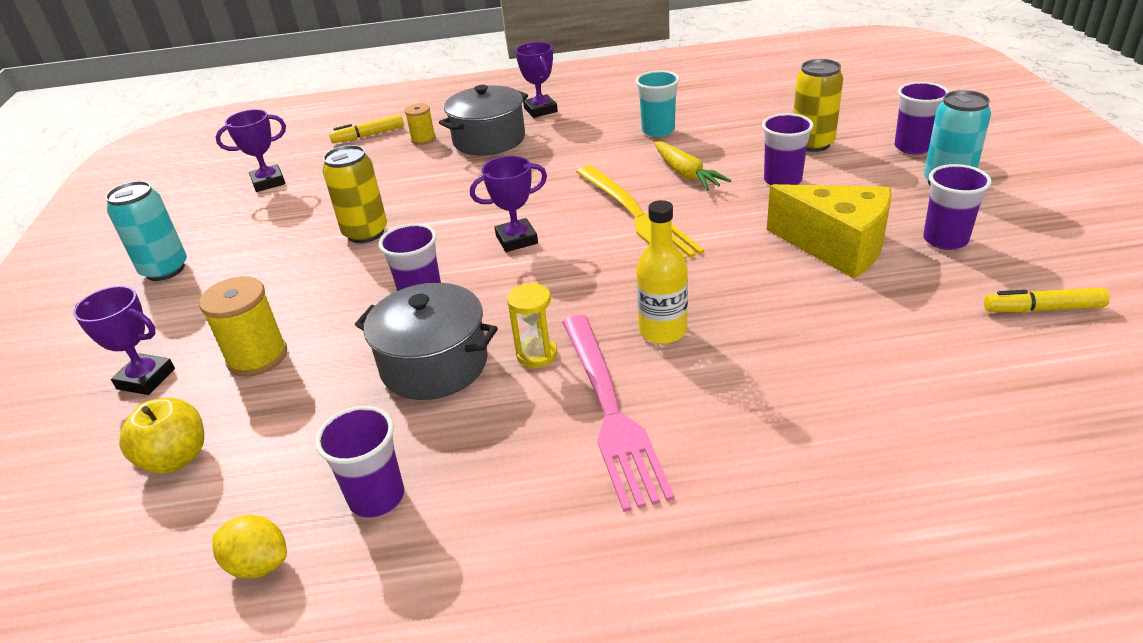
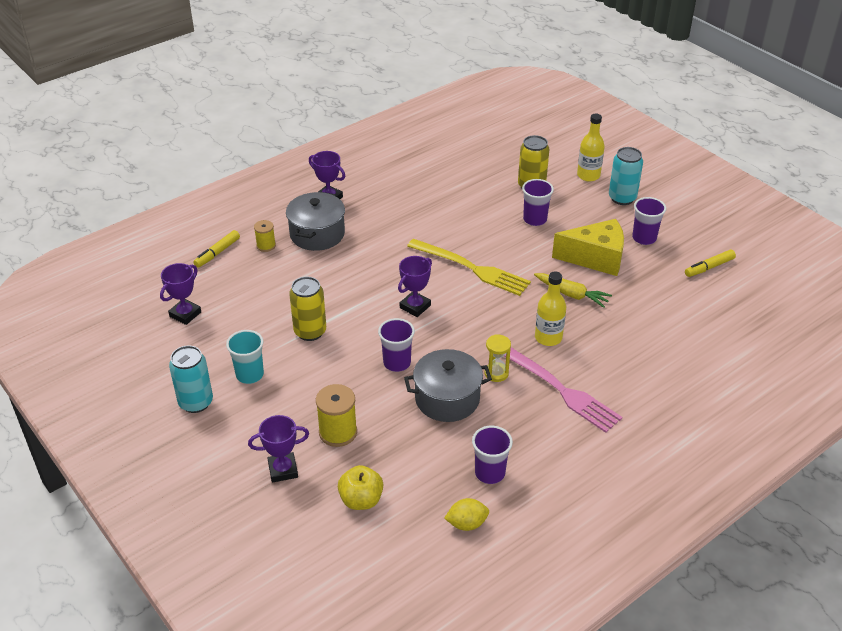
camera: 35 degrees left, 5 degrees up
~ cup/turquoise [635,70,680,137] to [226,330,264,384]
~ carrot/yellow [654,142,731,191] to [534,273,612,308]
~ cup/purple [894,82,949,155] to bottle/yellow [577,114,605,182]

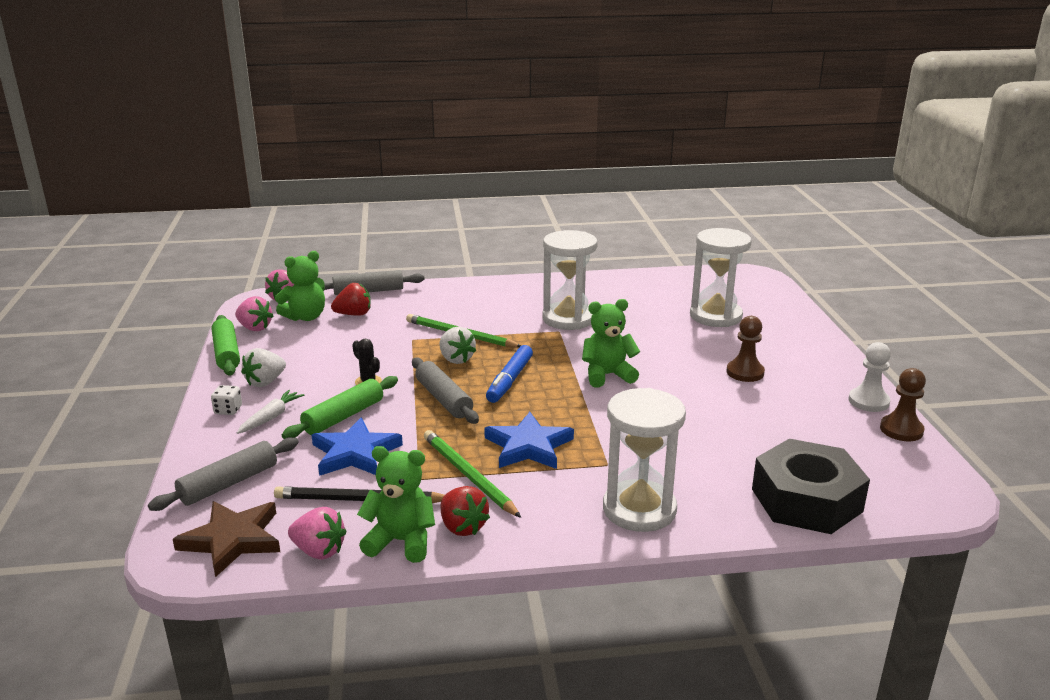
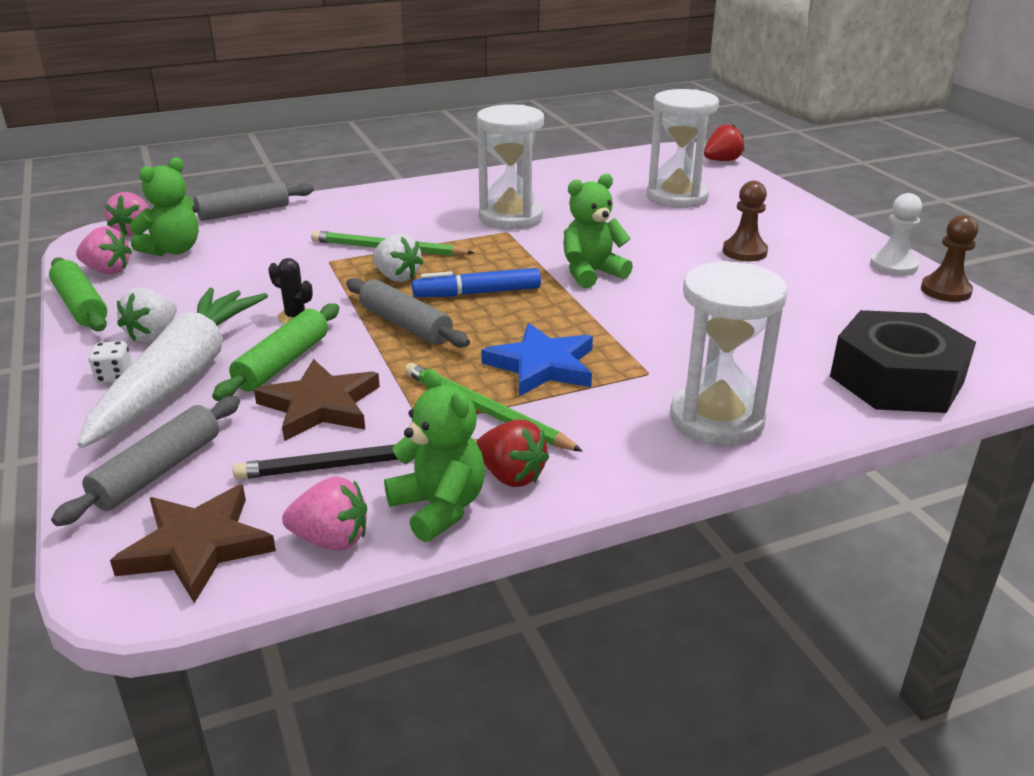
camera: 15 degrees left, 5 degrees up
~ carrot/white [237,390,304,434] = [78,288,268,448] x2.44
~ star/blue [312,417,403,476] to star/brown [254,359,380,441]
~ strawberry/red [331,283,371,316] to [704,124,745,161]
~ teddy bear/green [357,446,435,563] = [384,369,485,542] 60 degrees clockwise
~ marker/blue [486,345,533,403] = [412,268,541,297] 75 degrees clockwise

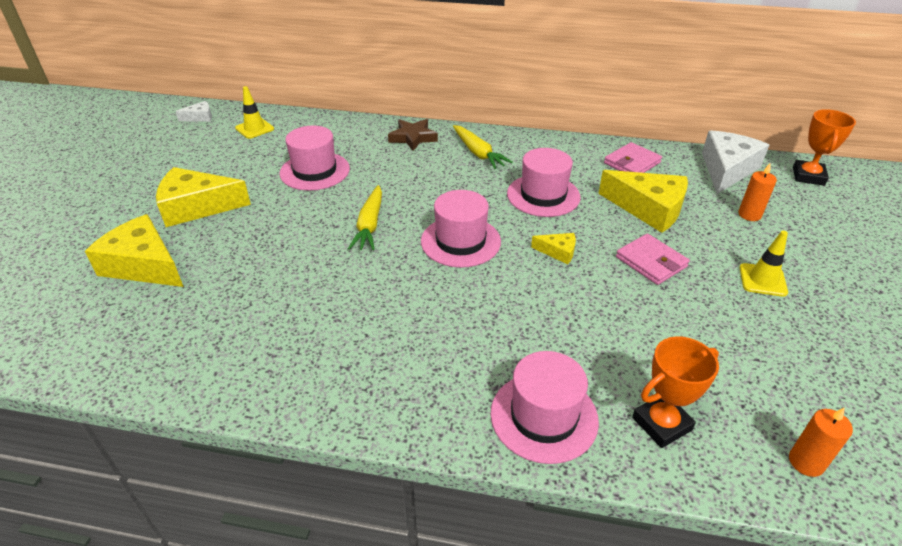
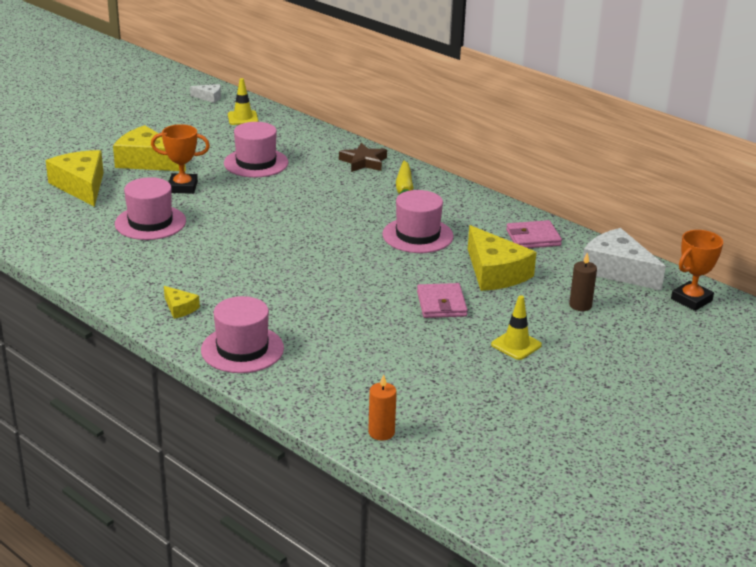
camera: 30 degrees right, 10 degrees down
- carrot/yellow [348,185,382,250]
~ hat/pink [421,190,501,268] to [115,177,186,240]
~ cheese/yellow [531,233,576,264] to [164,286,200,319]
~ trophy/orange [632,336,719,448] to [151,124,210,194]
~ cheese/white [702,130,769,194] = [582,228,666,291] 105 degrees counterclockwise
~ candle/orange [738,163,777,221] to candle/brown [569,252,597,311]

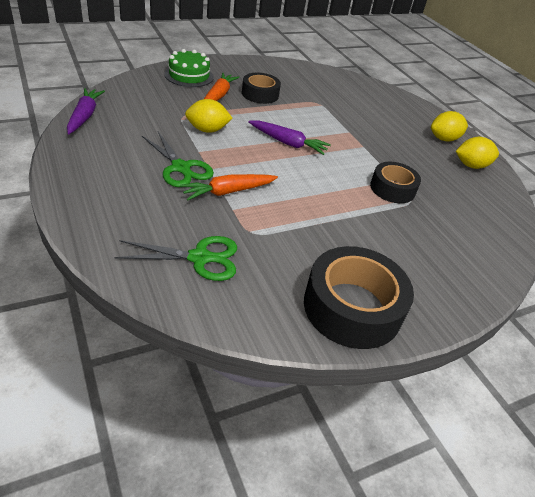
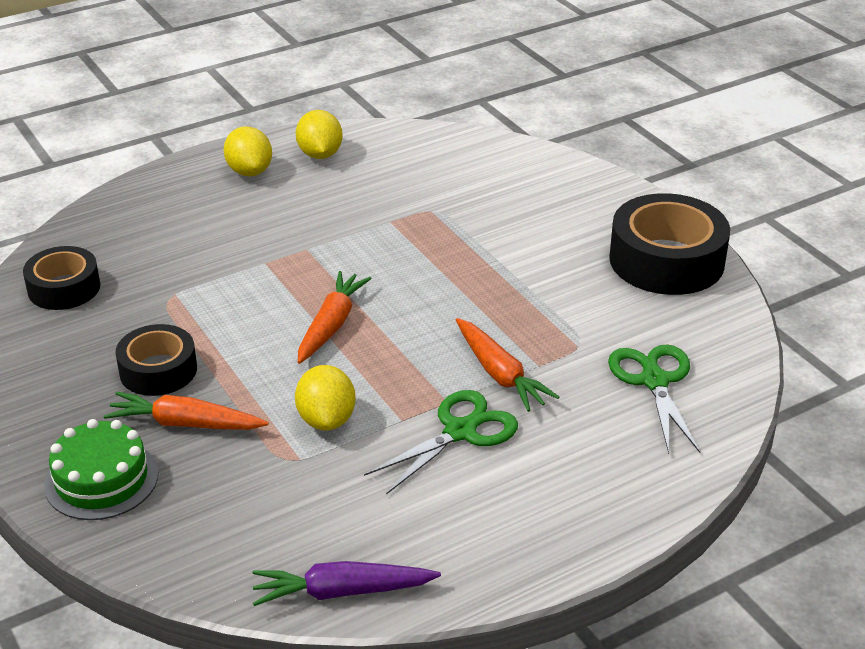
camera: 90 degrees left, 5 degrees down
~ carrot/purple [248,120,331,155] to carrot/orange [298,271,372,364]
~ tape/black [370,162,421,203] to [23,246,100,310]

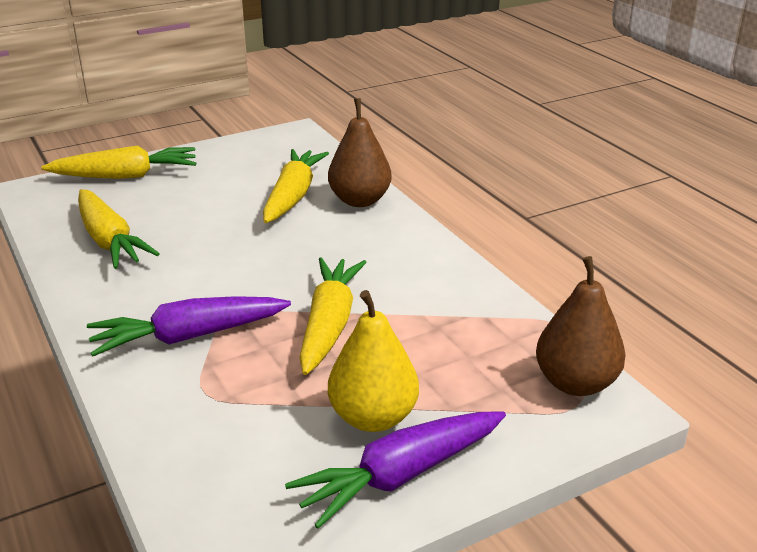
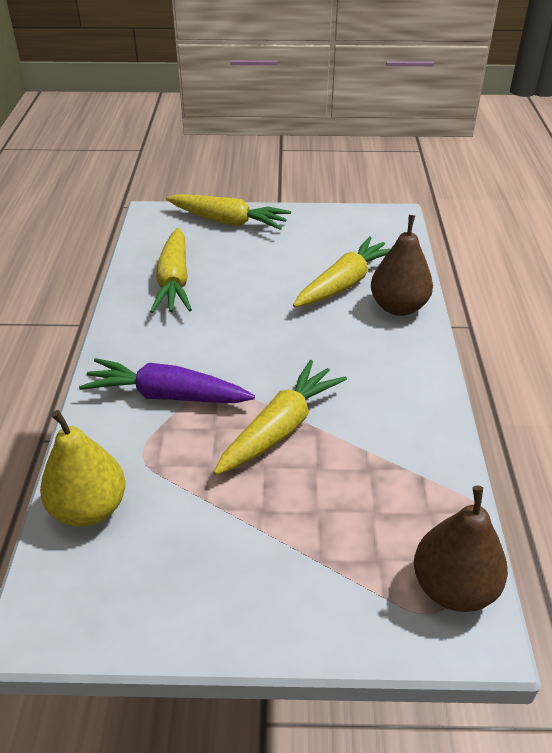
camera: 30 degrees right, 10 degrees up
- carrot/purple [285,412,506,529]
~ pear/yellow [328,290,419,432] to [40,410,126,527]

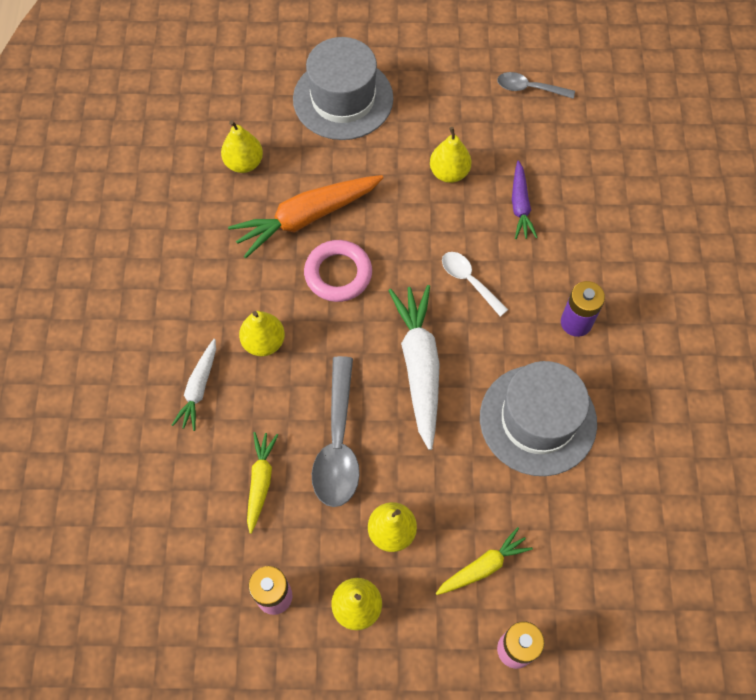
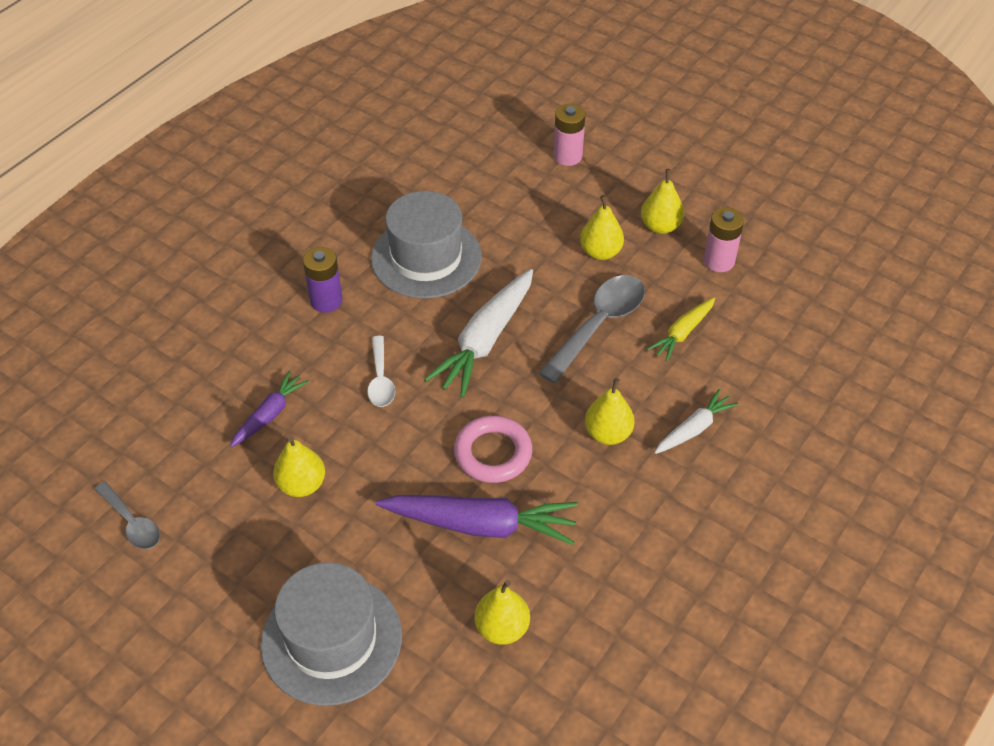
camera: 145 degrees left, 15 degrees down
~ carrot/orange [228,175,384,258] to carrot/purple [376,495,578,545]
- carrot/yellow [436,527,533,595]

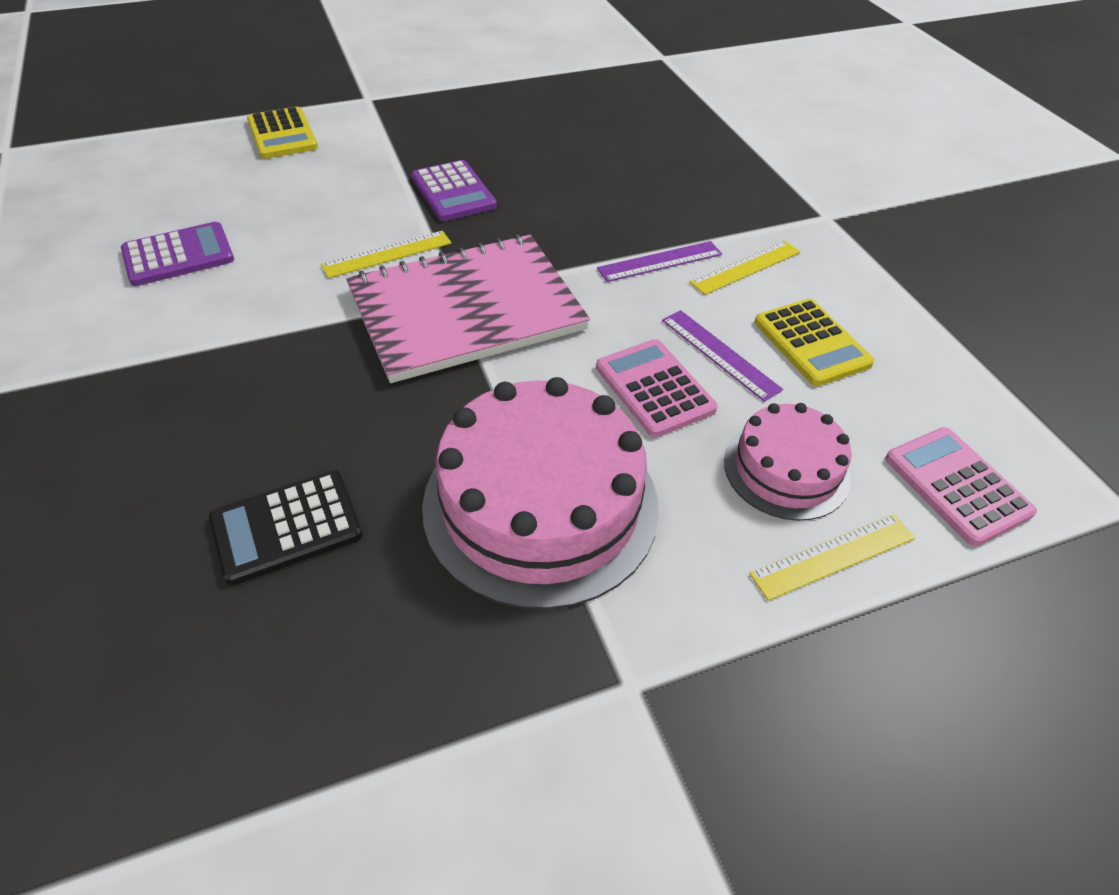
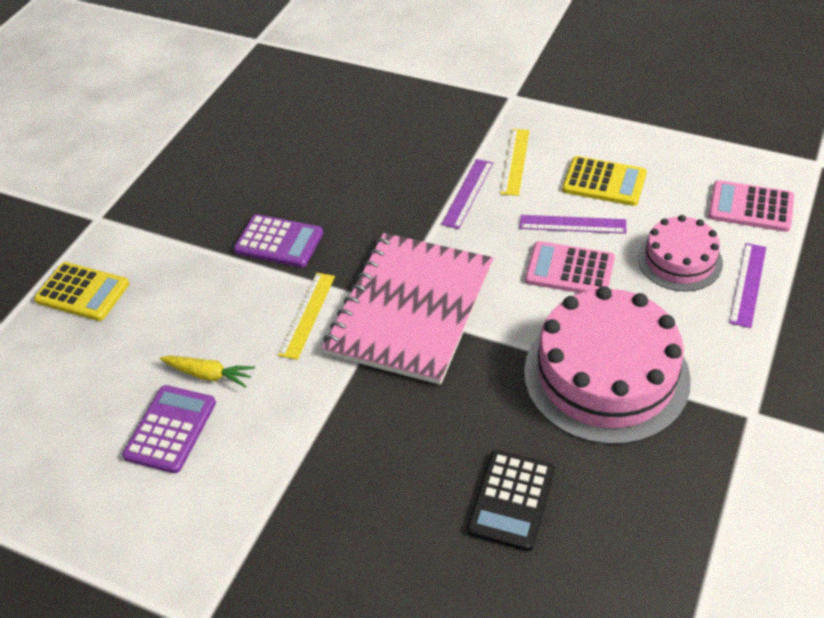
camera: 40 degrees left, 0 degrees up
~ ruler/yellow [749,514,915,601] to ruler/purple [729,243,766,328]
+ carrot/yellow [160,356,255,388]

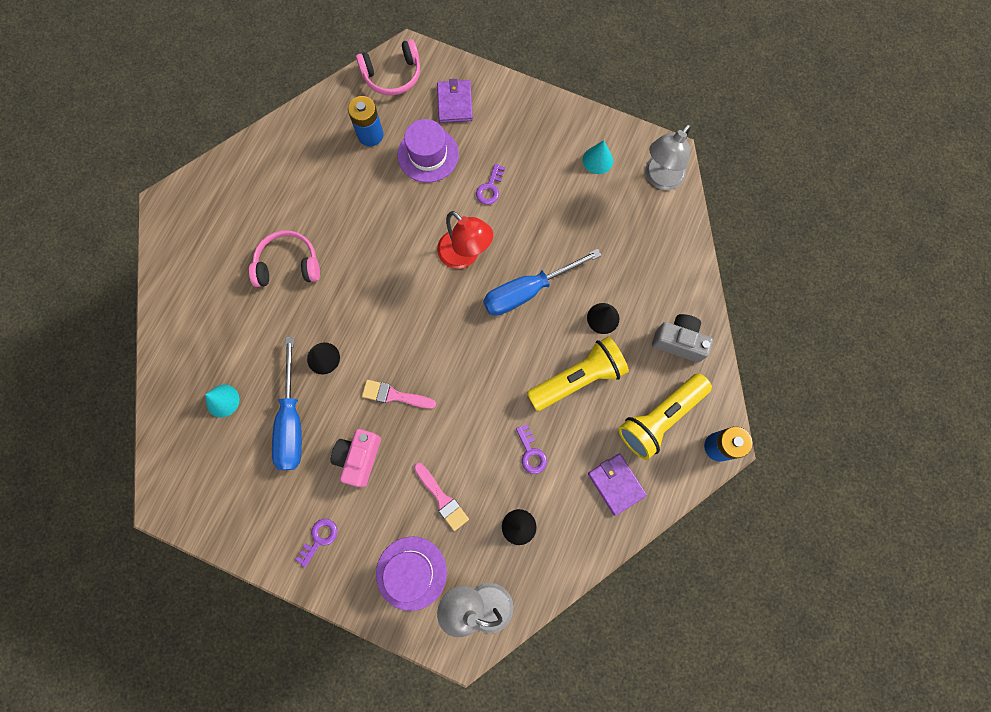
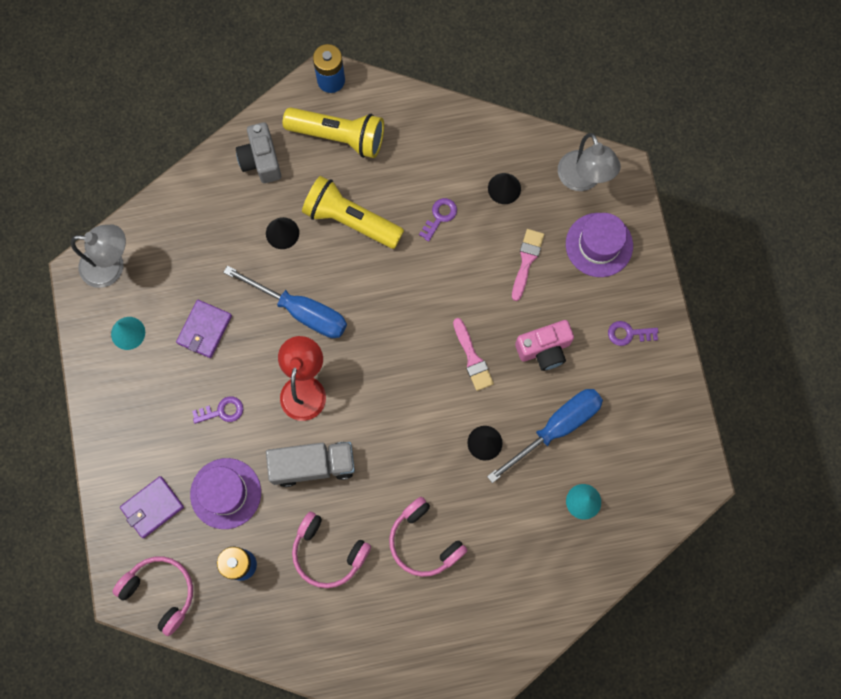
camera: 125 degrees left, 0 degrees up
~ wallet/purple [588,454,647,516] to [176,300,232,358]
+ truck/grey [266,442,355,487]
+ headphones/pink [292,512,371,588]

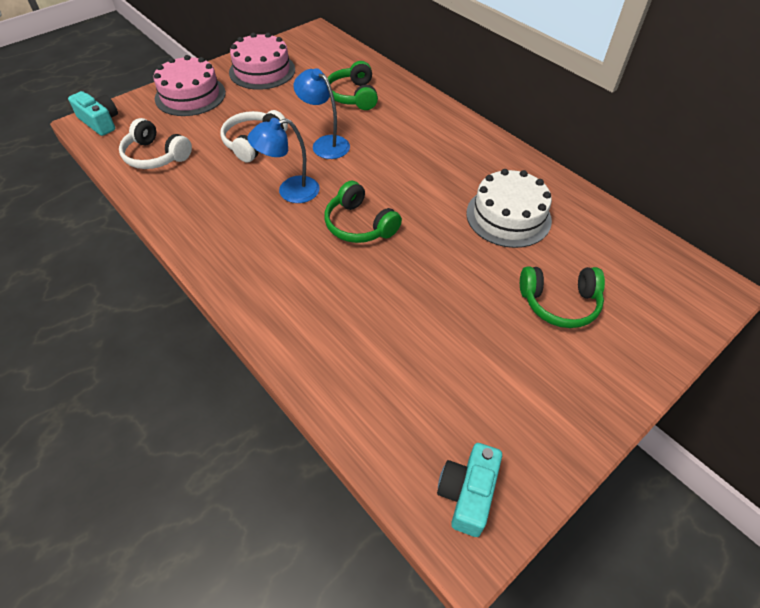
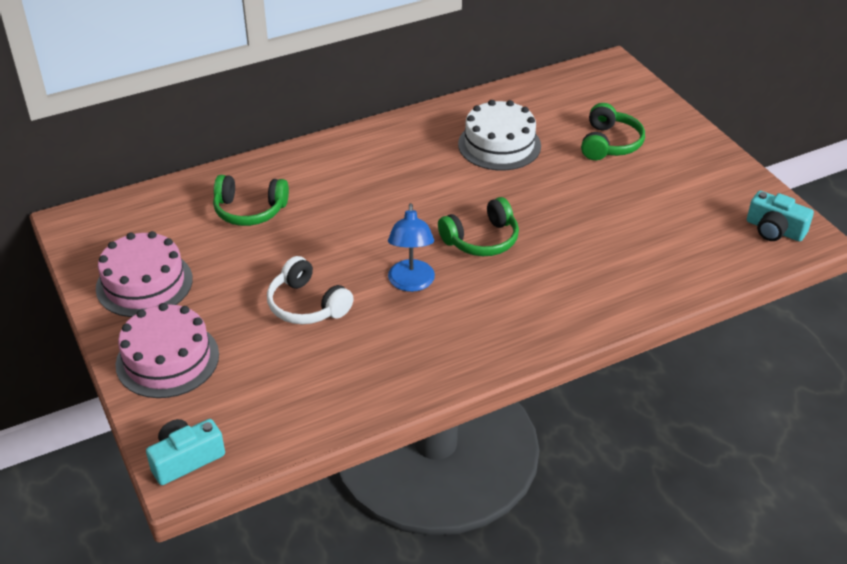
camera: 75 degrees left, 10 degrees down
- headphones/white [119,118,192,169]
- lamp/blue [293,68,350,159]

